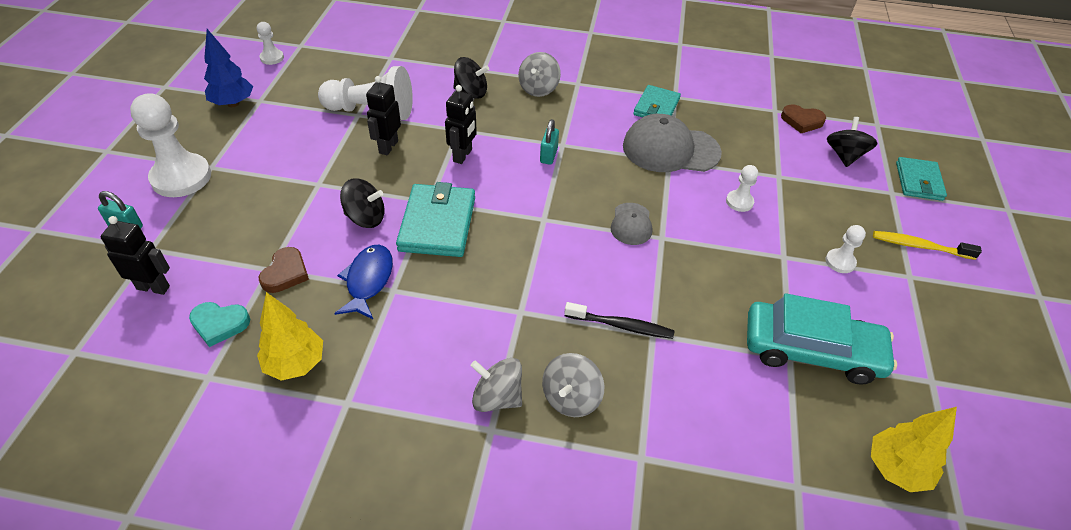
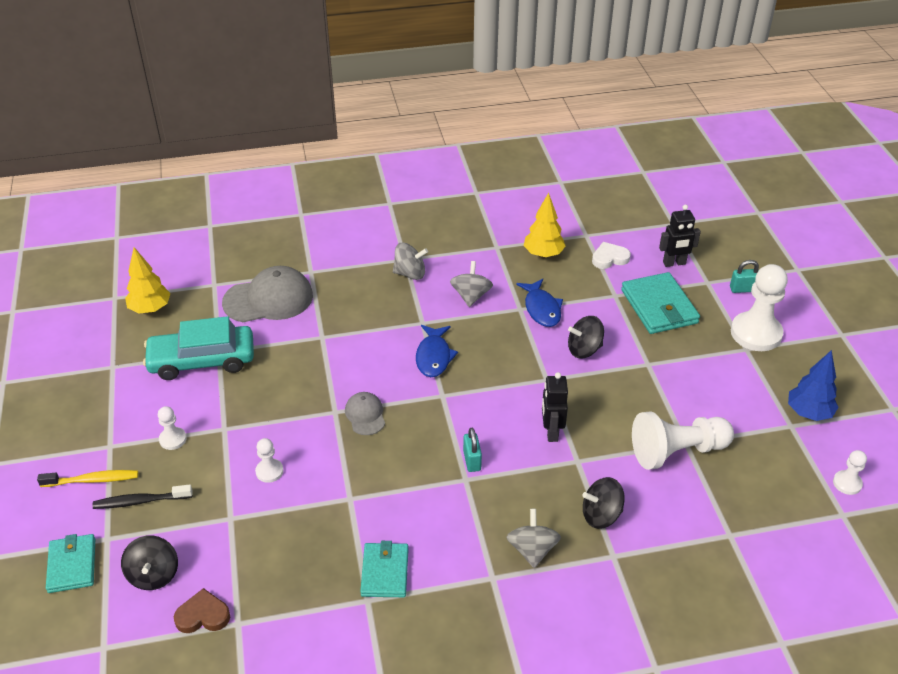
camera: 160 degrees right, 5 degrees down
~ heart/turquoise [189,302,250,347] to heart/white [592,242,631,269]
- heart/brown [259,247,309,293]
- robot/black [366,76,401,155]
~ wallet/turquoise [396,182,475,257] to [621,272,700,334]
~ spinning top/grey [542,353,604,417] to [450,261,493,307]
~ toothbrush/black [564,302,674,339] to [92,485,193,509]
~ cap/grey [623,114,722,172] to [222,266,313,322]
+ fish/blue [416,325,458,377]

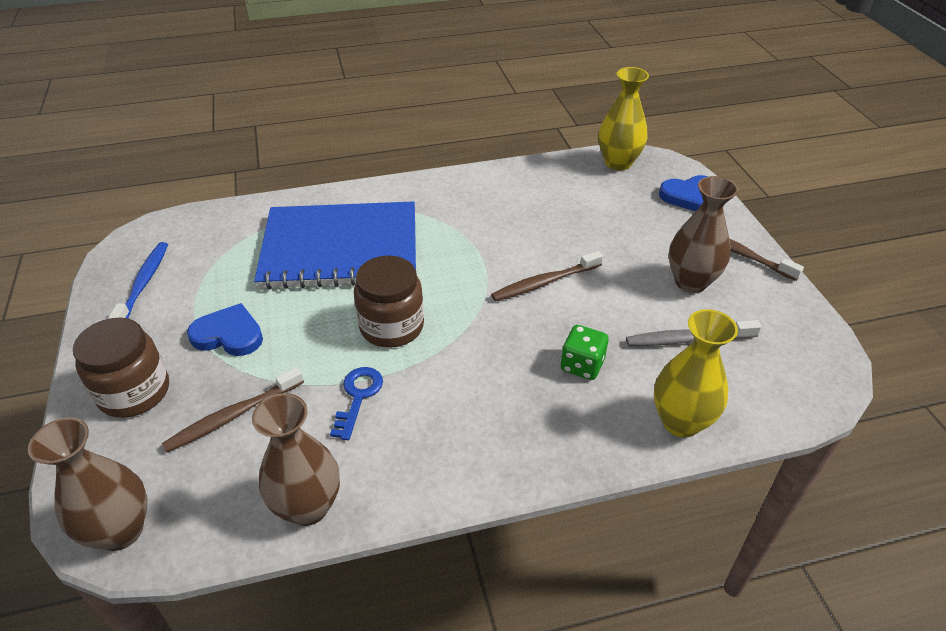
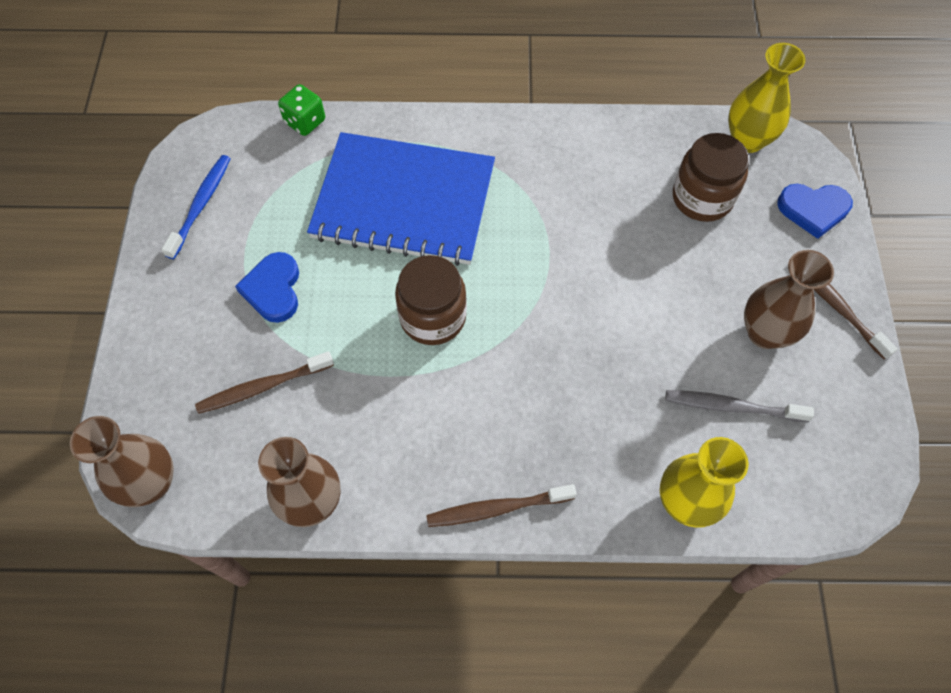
camera: 15 degrees right, 20 degrees up
~ jar/brown [73,318,169,418] to [673,133,749,222]
~ heart/blue [187,303,263,356] = [235,252,299,323] 120 degrees counterclockwise
- key/blue [330,367,383,440]
~ toothbrush/brown [491,251,603,301] to [426,484,577,527]
~ dice/green [560,325,609,380] to [278,84,325,136]

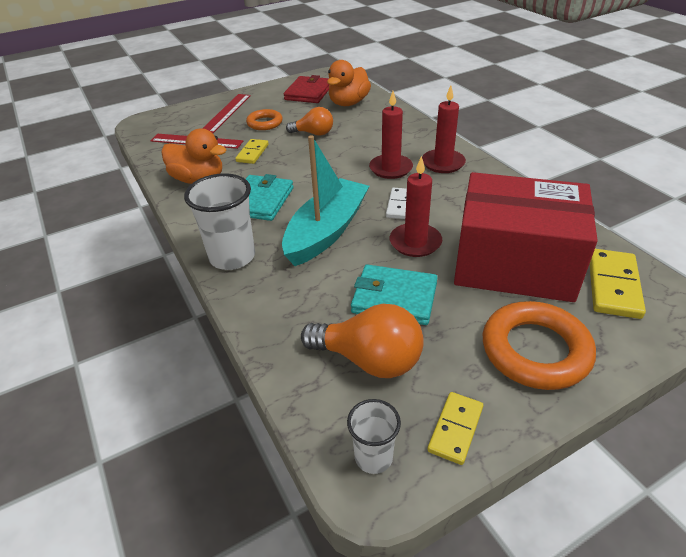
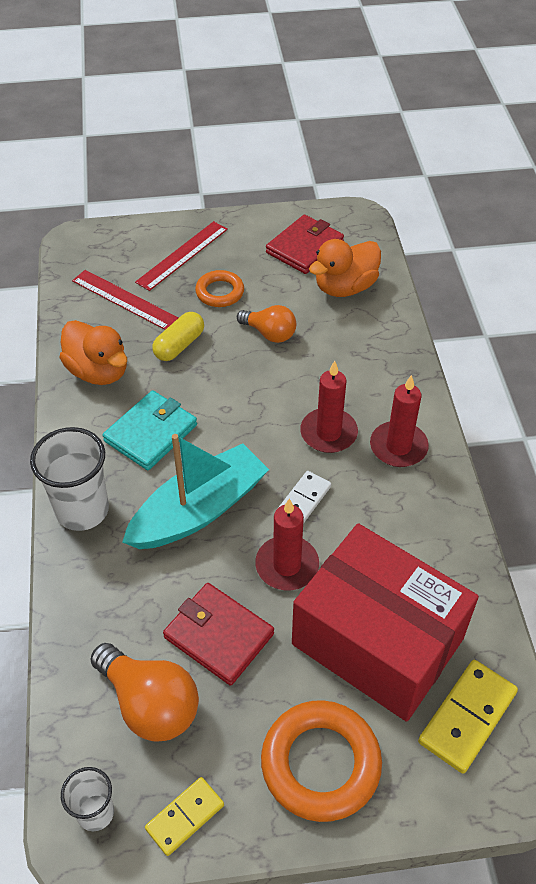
camera: 20 degrees right, 10 degrees up
~ domino/yellow [235,139,269,164] to capsule/yellow [152,312,204,361]
~ wallet/turquoise [351,264,438,325] to wallet/red [163,583,274,686]

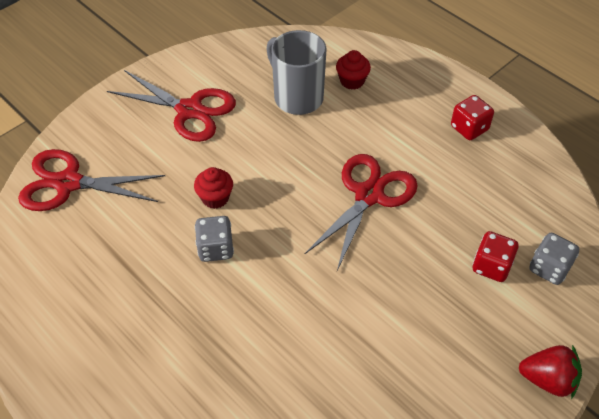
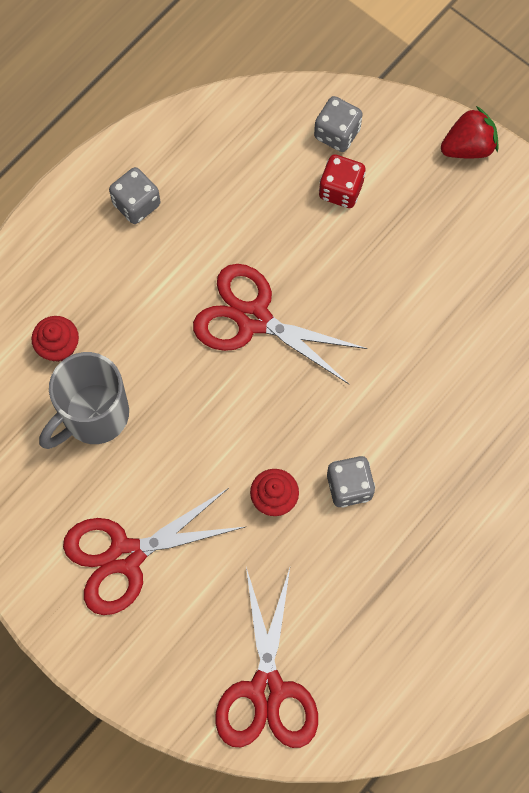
camera: 95 degrees left, 20 degrees up
~ scissors/red [107,70,236,142] = [63,488,247,615] 135 degrees counterclockwise
~ dice/red [451,95,494,140] to dice/grey [109,167,160,224]
~ strawberry/red [519,345,582,399] = [441,106,498,158] 60 degrees clockwise

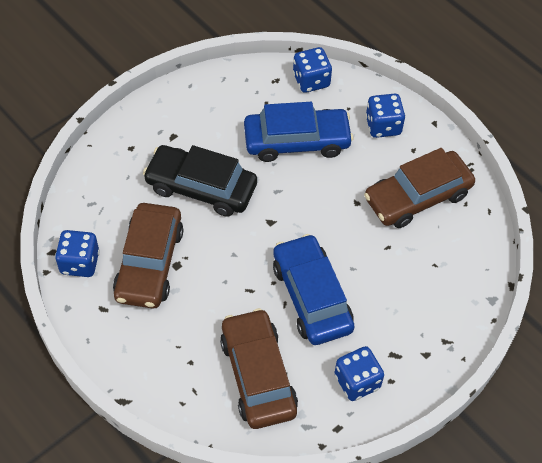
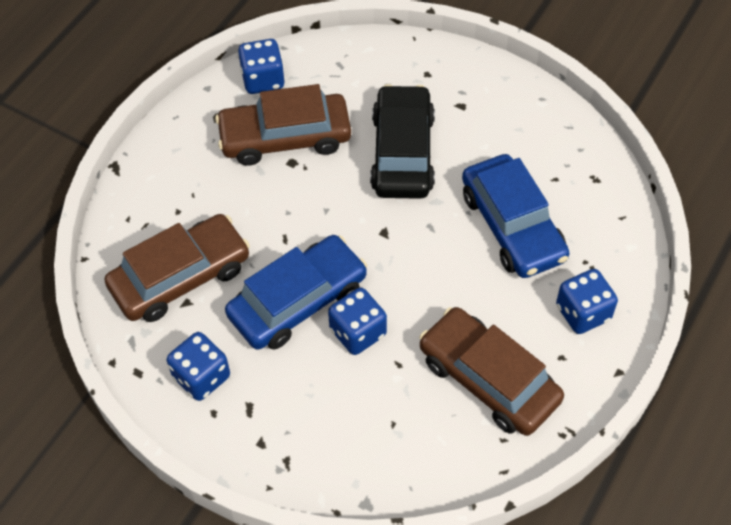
camera: 75 degrees right, 0 degrees up
~ dice/blue [293,47,332,93] to [328,288,387,355]

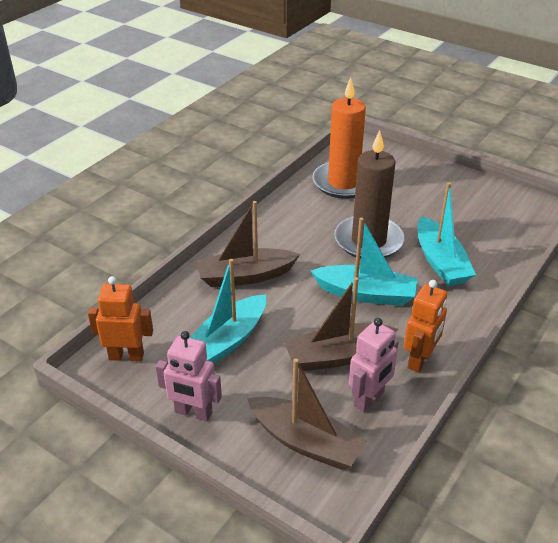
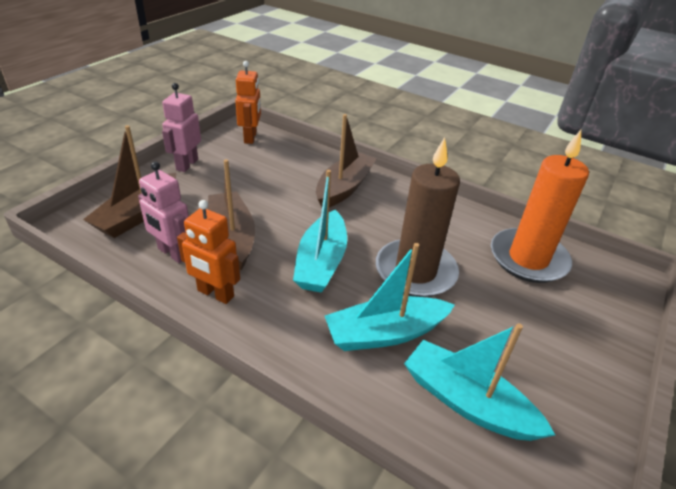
camera: 85 degrees right, 0 degrees up
~ boat/turquoise [190,259,266,364] to [404,323,555,441]
~ boat/brown [196,201,300,287] = [316,114,377,208] 45 degrees clockwise

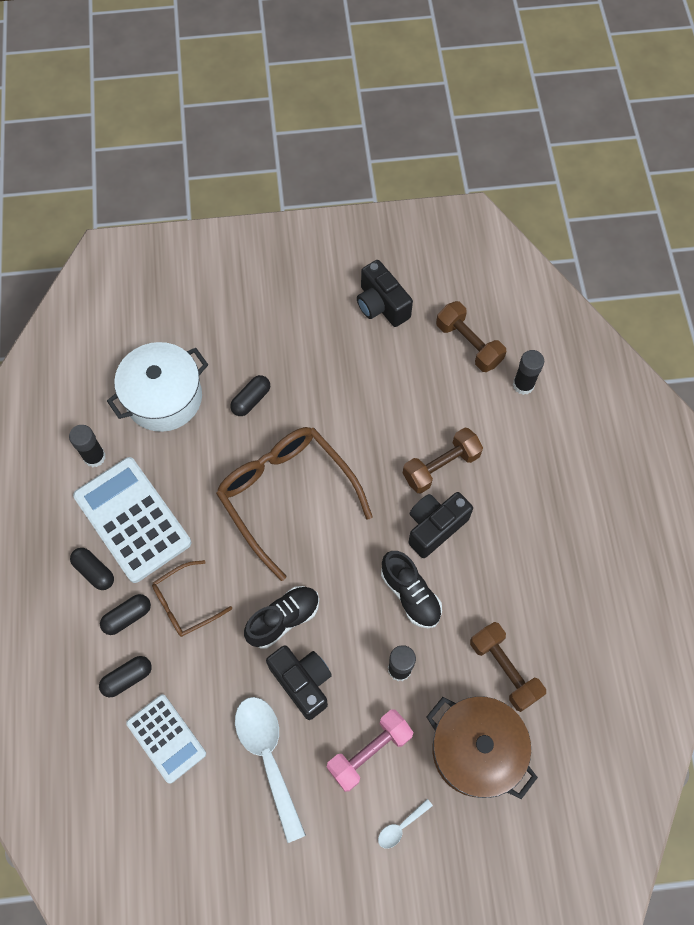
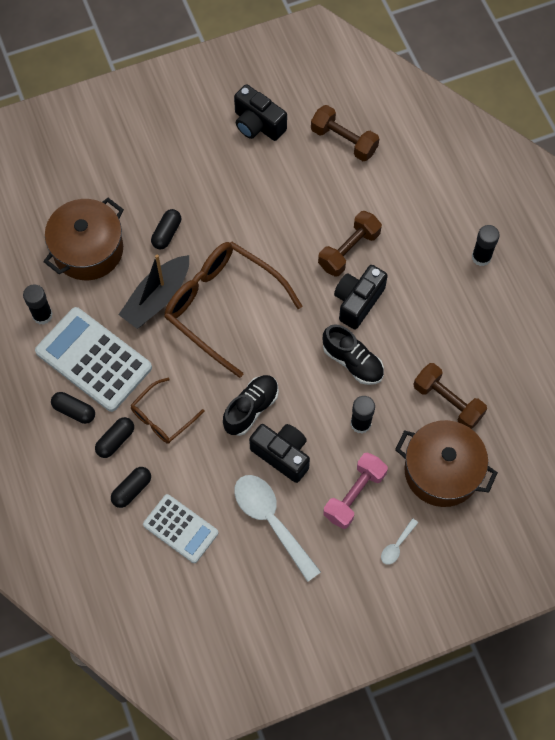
camera: 15 degrees left, 0 degrees up
~ pot/white [107,342,208,432] to pot/brown [44,198,124,280]
~ glue stick/black [513,350,544,395] to [472,225,500,266]
+ boat/black [118,255,189,329]

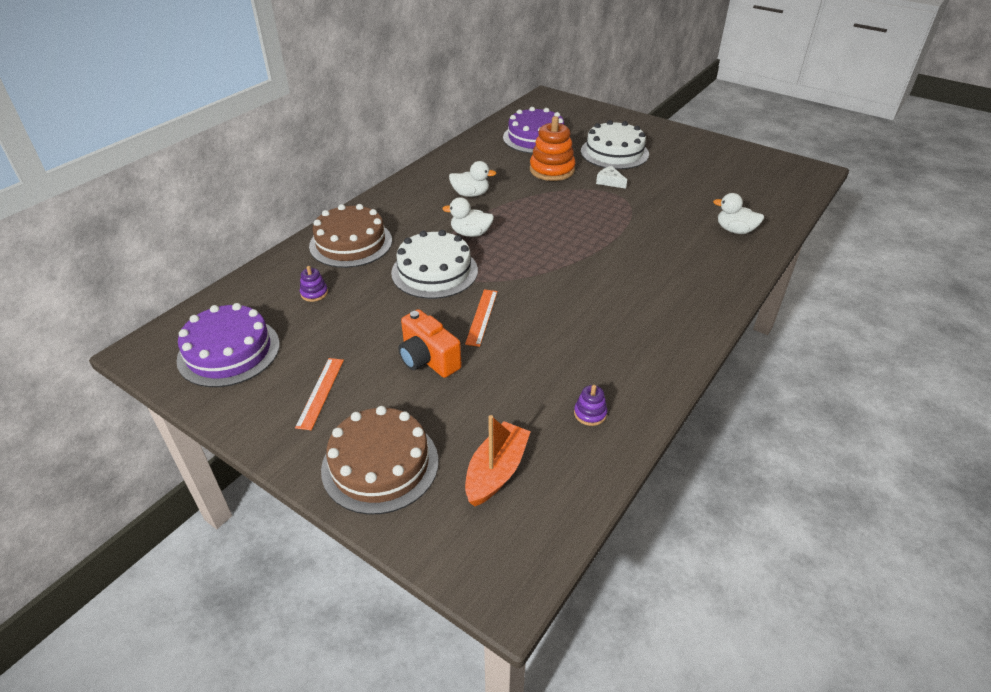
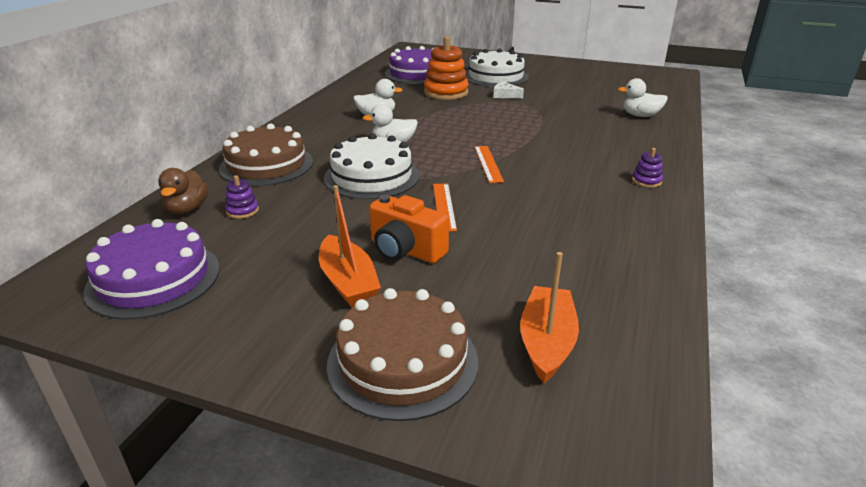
camera: 15 degrees left, 10 degrees down
~ ruler/orange [295,358,344,430] to [475,146,504,183]
~ stacking toy/purple [574,385,607,426] to [632,148,663,188]
+ duck/brown [158,168,208,214]
+ boat/orange [319,185,381,307]

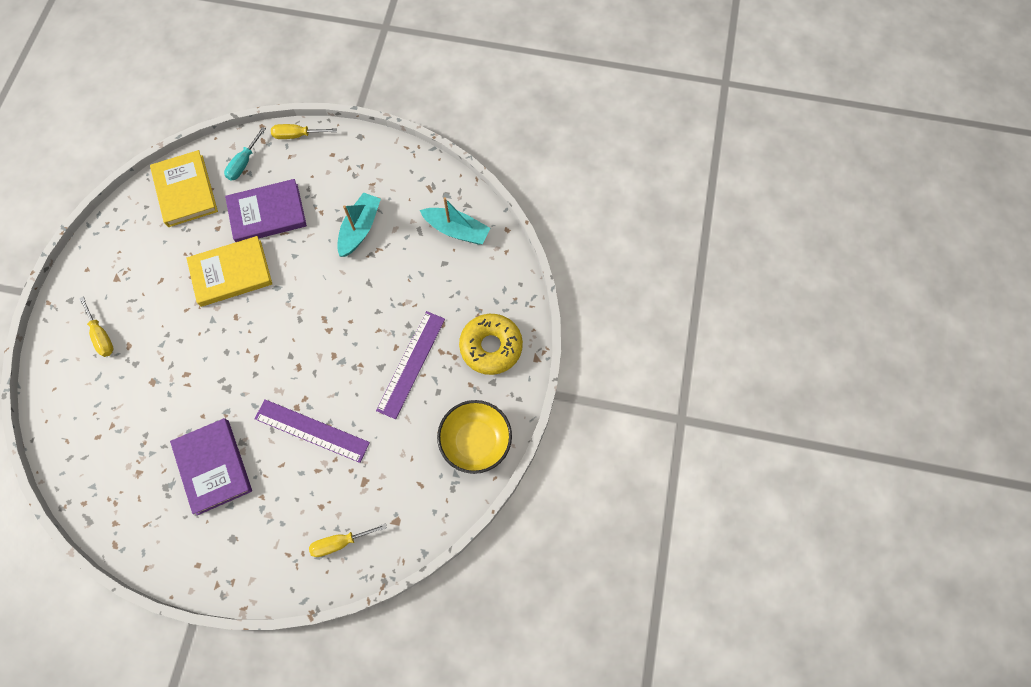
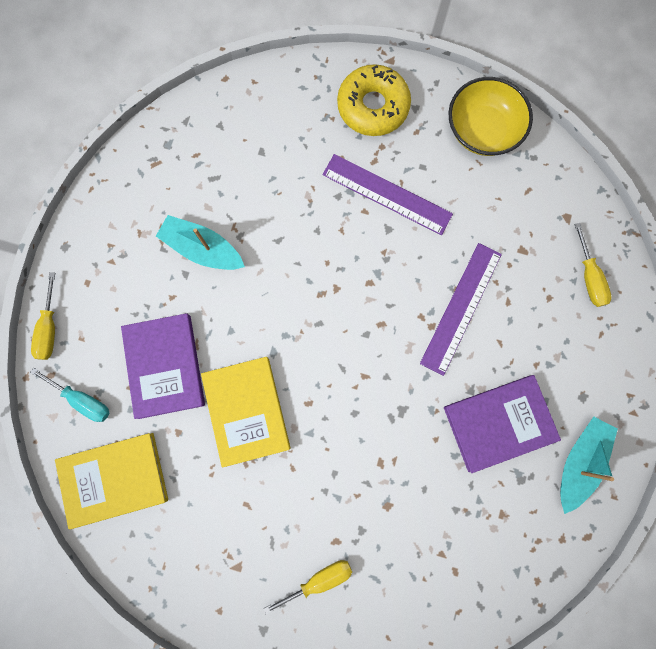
camera: 85 degrees left, 10 degrees up
~ boat/turquoise [420,197,490,244] to [560,416,618,514]

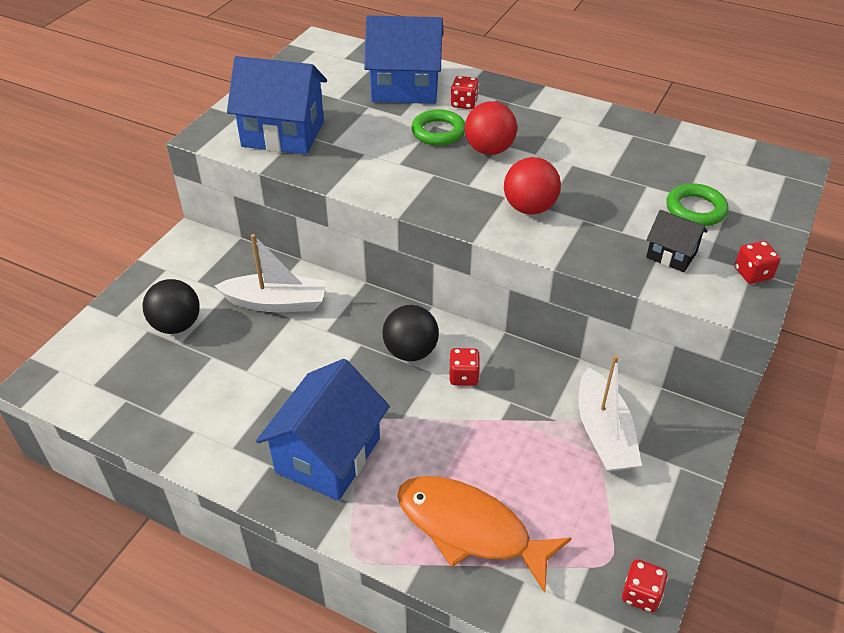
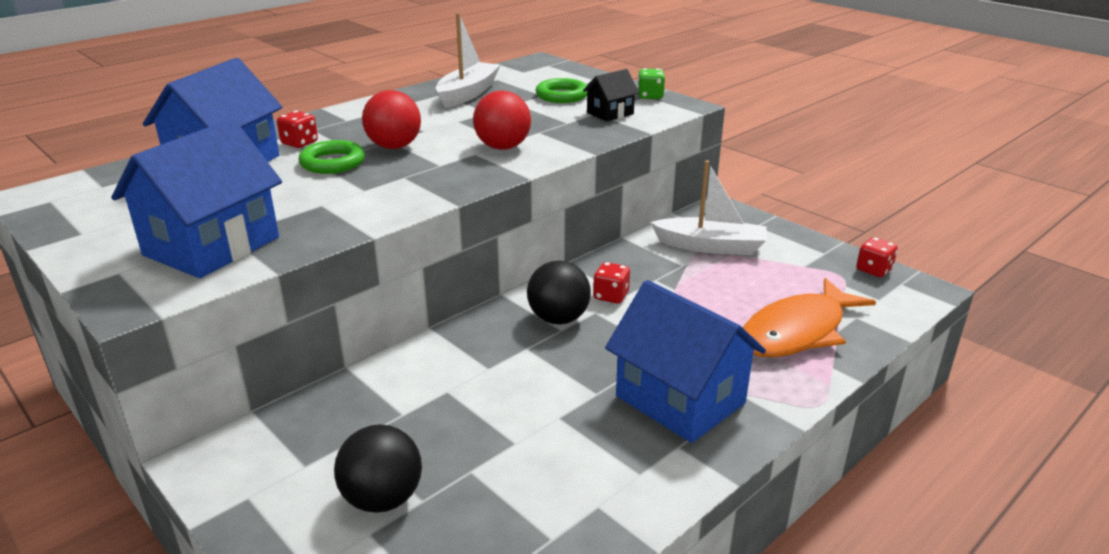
camera: 70 degrees left, 15 degrees down
~ boat/white [214,234,326,312] to [436,13,500,108]
~ dice/red [735,241,781,284] to dice/green [637,68,665,99]

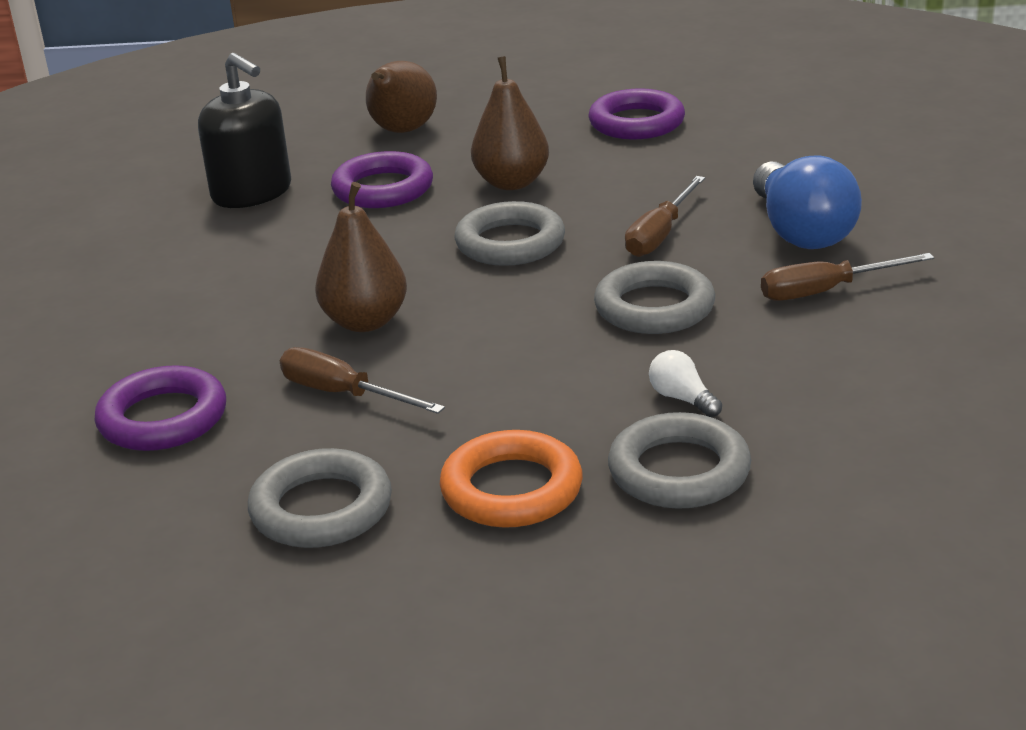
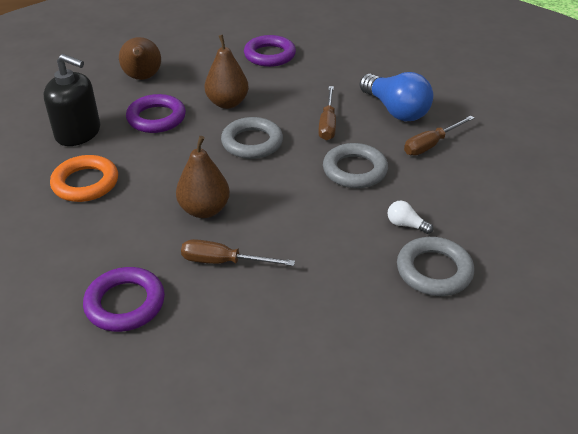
camera: 25 degrees left, 10 degrees up
- ring/grey [248,448,392,548]
~ ring/orange [440,430,583,528] to [50,155,118,202]

